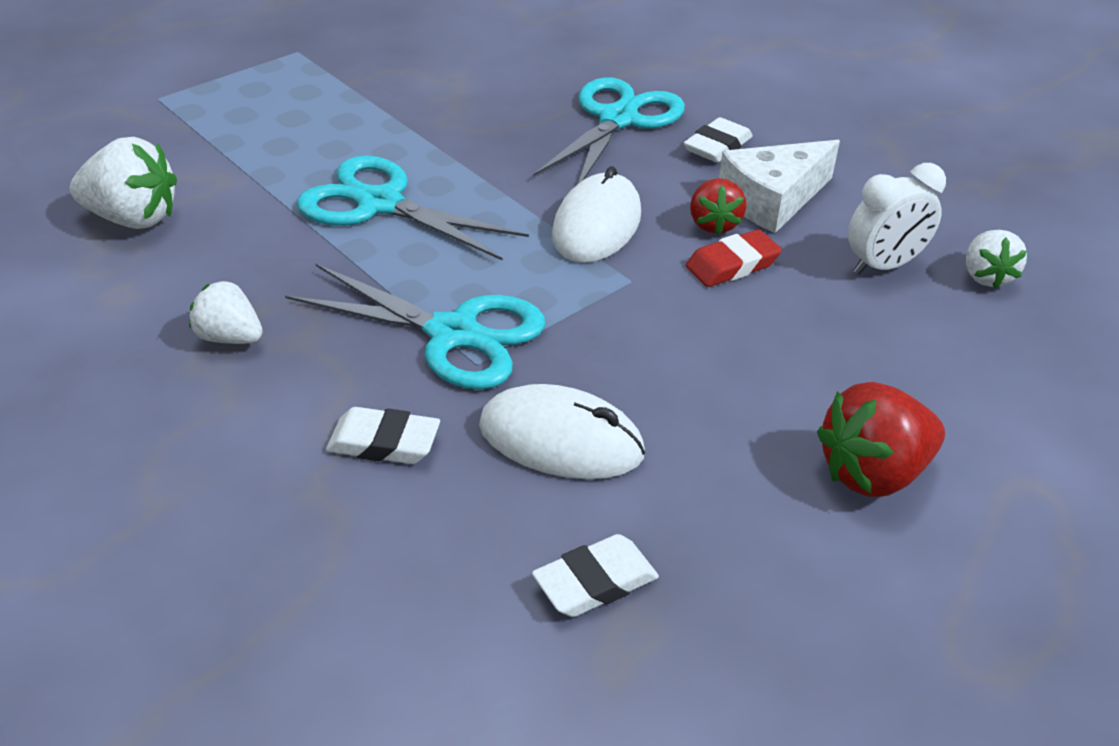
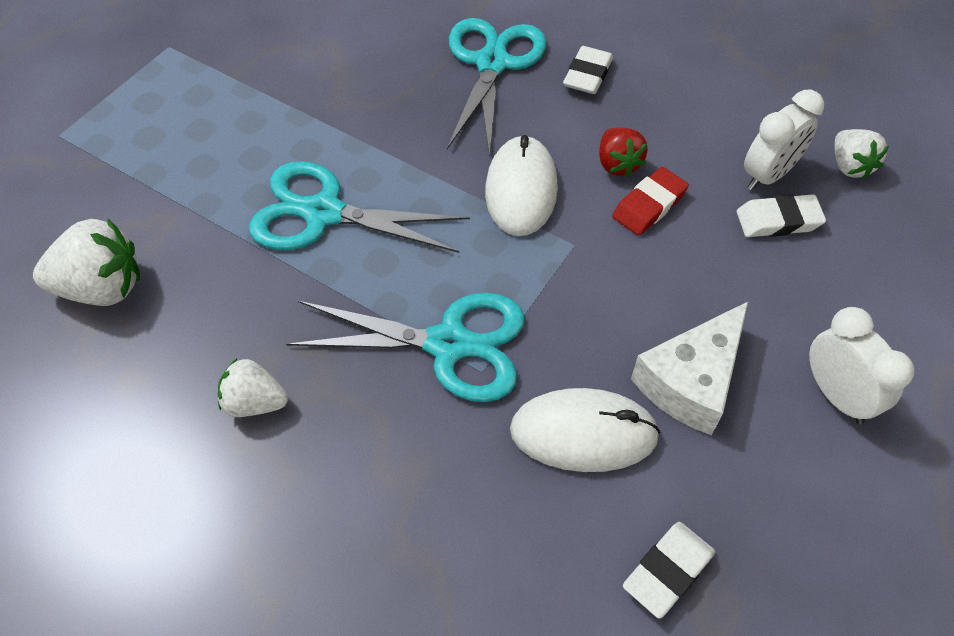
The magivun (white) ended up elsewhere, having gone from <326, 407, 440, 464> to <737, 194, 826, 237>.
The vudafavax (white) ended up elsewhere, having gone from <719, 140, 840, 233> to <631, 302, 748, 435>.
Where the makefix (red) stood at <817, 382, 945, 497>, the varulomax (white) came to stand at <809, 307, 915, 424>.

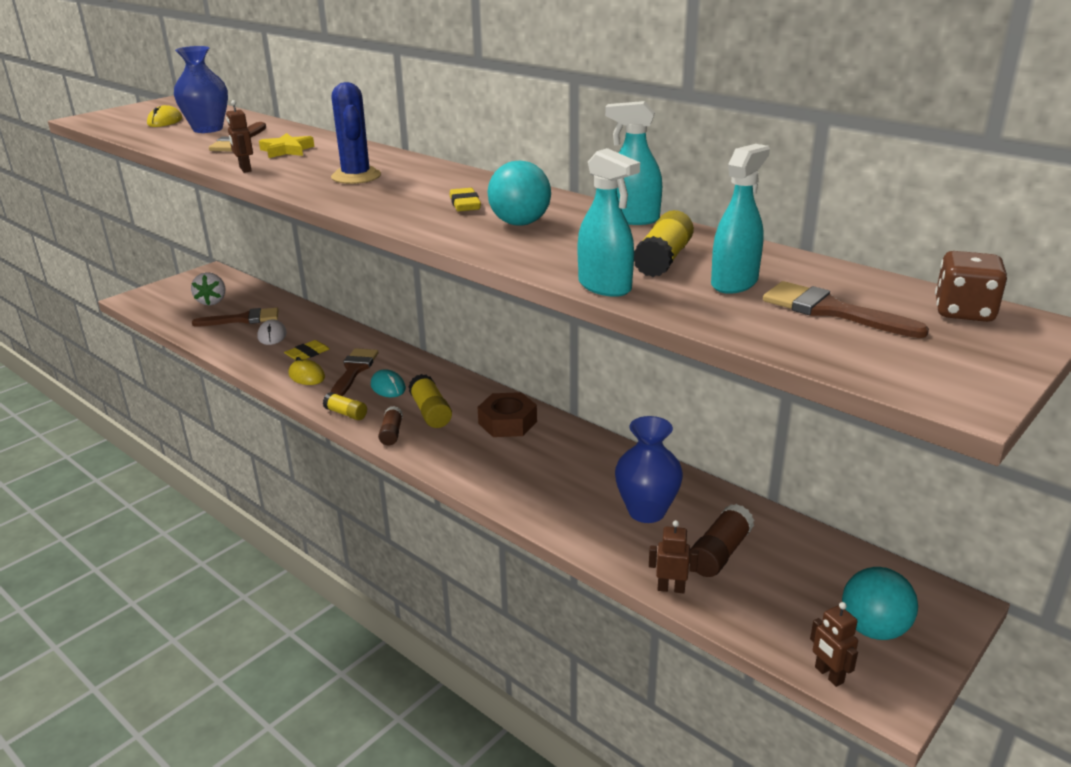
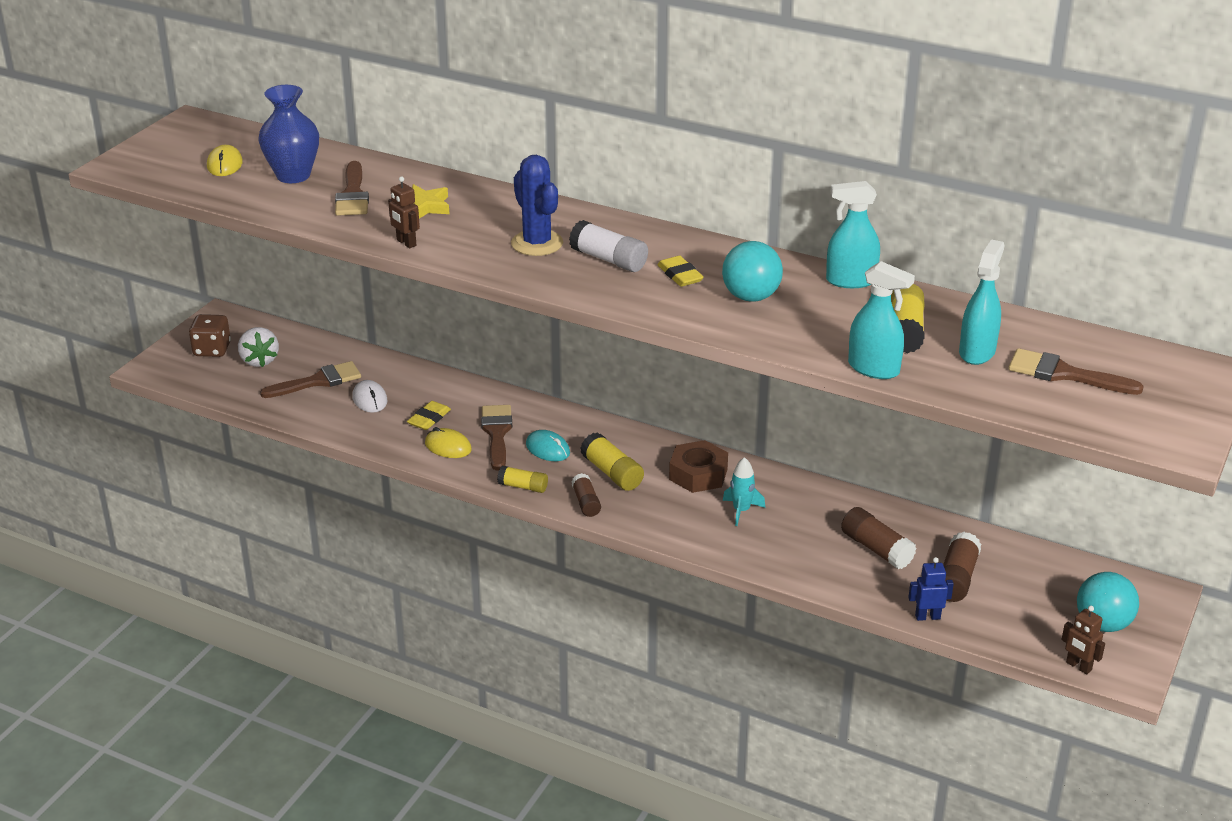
Where the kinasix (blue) stood at <615, 416, 683, 523>, the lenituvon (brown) came to stand at <841, 507, 916, 569>.
What was the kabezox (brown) at <649, 520, 698, 593> turned into the kabezox (blue) at <908, 557, 954, 621>.
The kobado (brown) ended up elsewhere, having gone from <935, 251, 1008, 322> to <189, 314, 231, 357>.
The second view gained the lenituvon (white) at <569, 220, 648, 272>.
The second view gained the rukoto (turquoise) at <723, 457, 765, 526>.

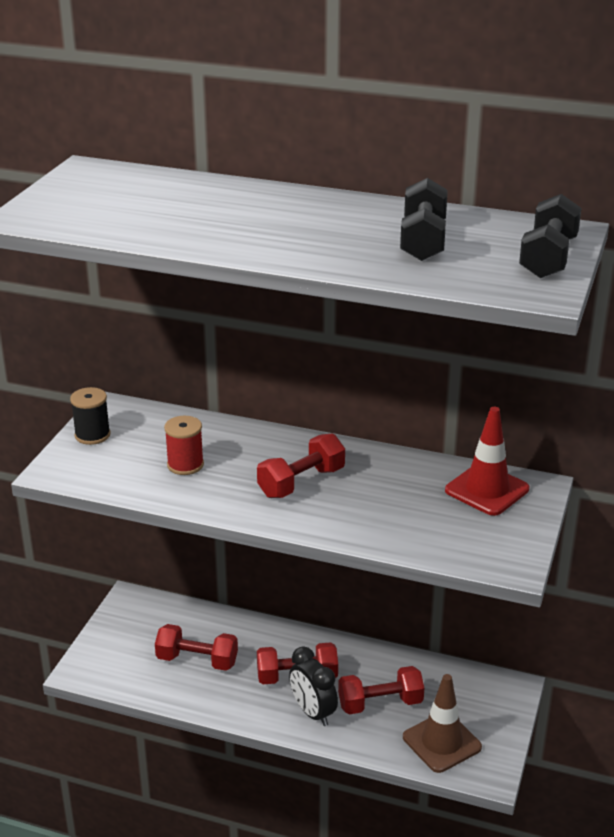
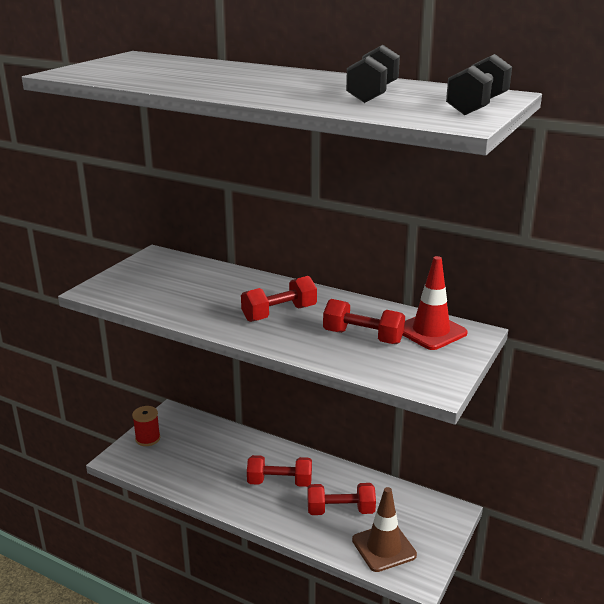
The second view lost the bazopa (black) at <70, 387, 110, 445>.
The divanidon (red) ended up elsewhere, having gone from <155, 624, 238, 671> to <323, 299, 405, 344>.
The bazopa (red) ended up elsewhere, having gone from <164, 416, 204, 475> to <132, 406, 160, 446>.
The second view lost the varulomax (black) at <289, 646, 338, 726>.

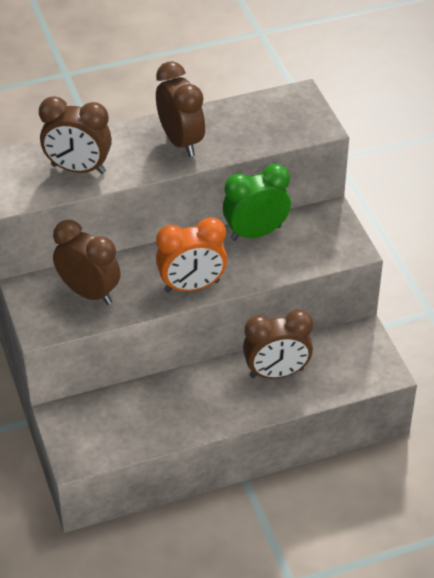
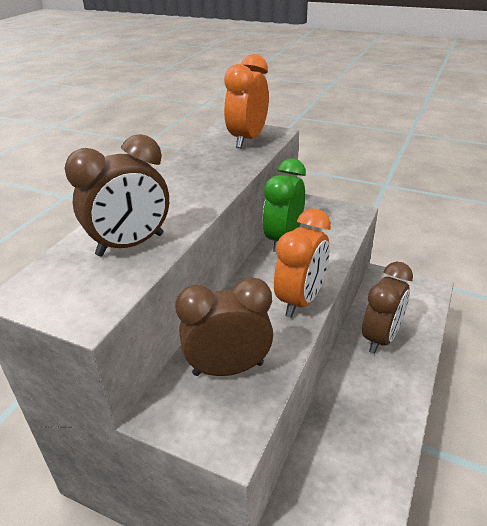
The second view lost the varulomax (brown) at <156, 61, 205, 157>.
The second view gained the varulomax (orange) at <224, 54, 269, 148>.

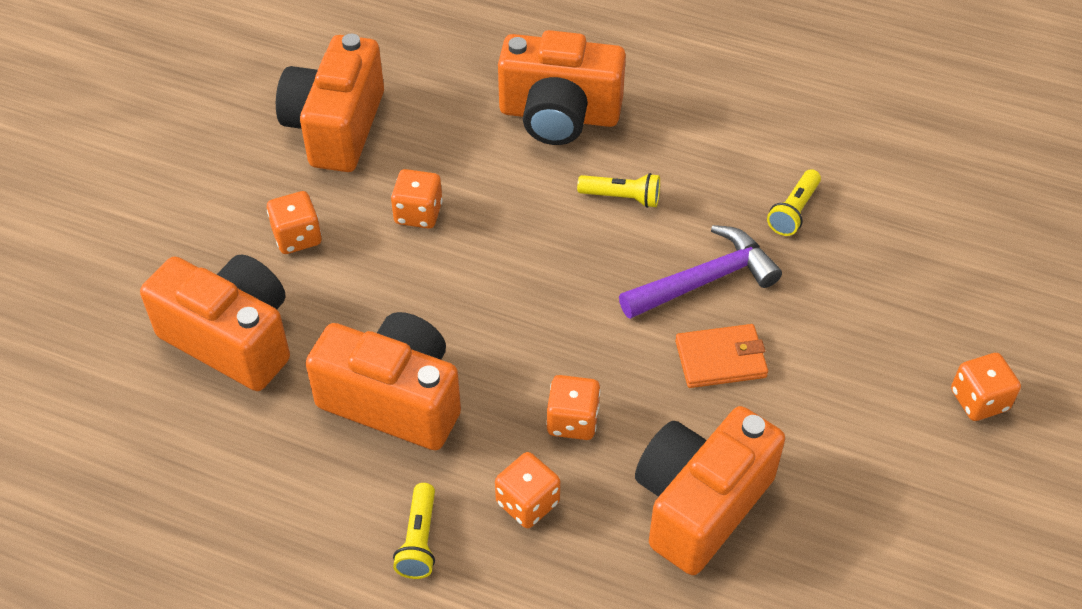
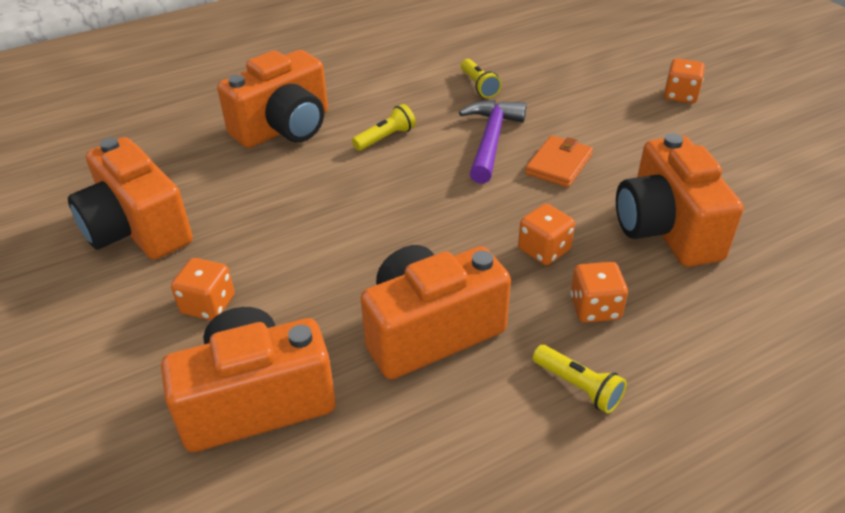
The second view lost the kobado (orange) at <391, 169, 443, 229>.

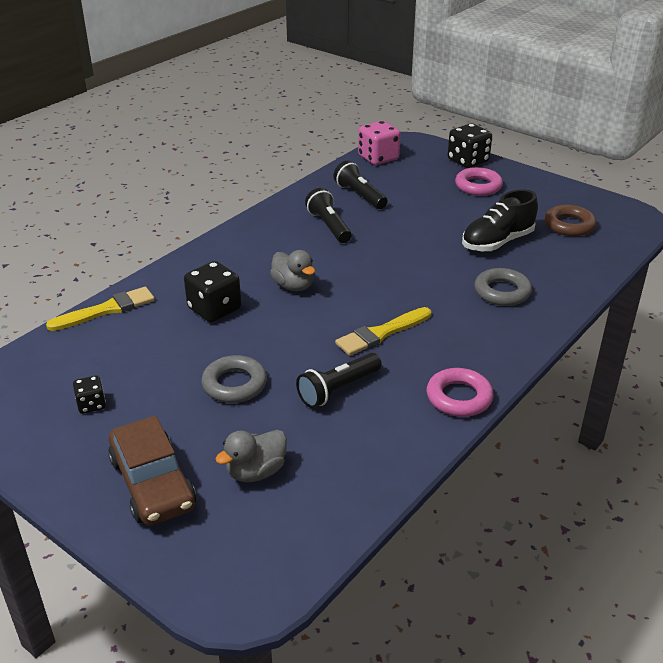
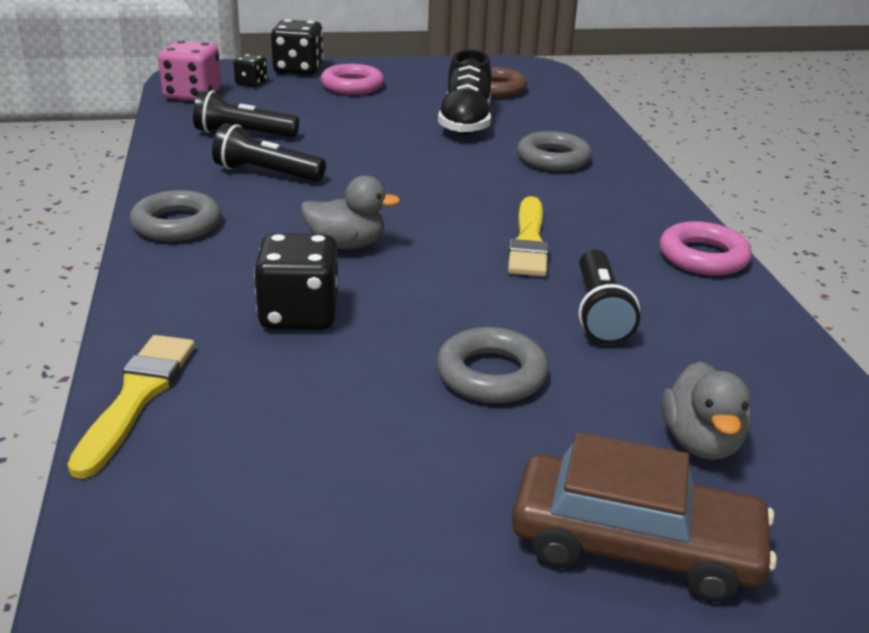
The kobado (black) ended up elsewhere, having gone from <73, 376, 106, 414> to <234, 54, 267, 87>.
The second view gained the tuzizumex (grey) at <130, 190, 221, 242>.

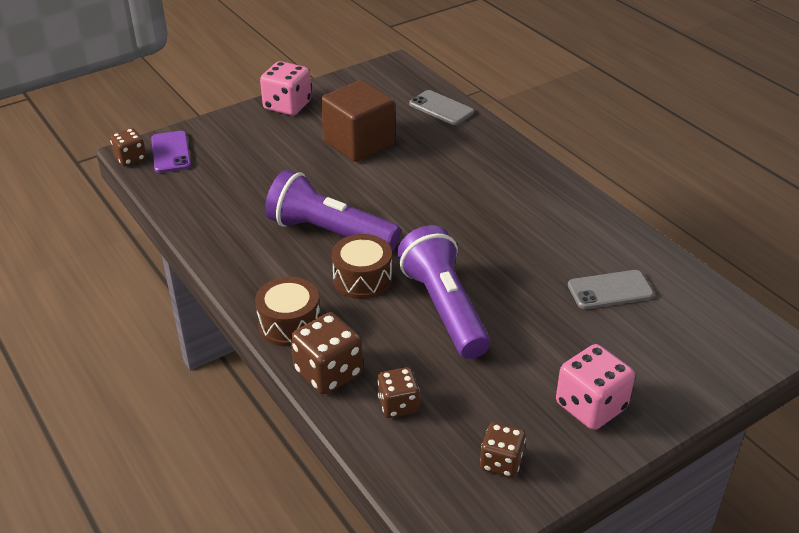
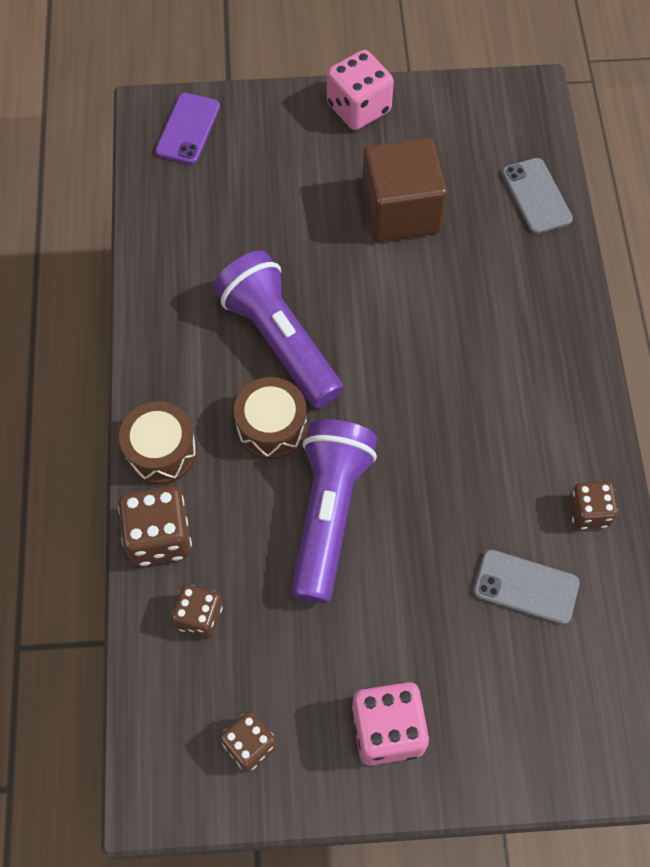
The kobado (brown) ended up elsewhere, having gone from <110, 128, 146, 166> to <569, 481, 618, 530>.

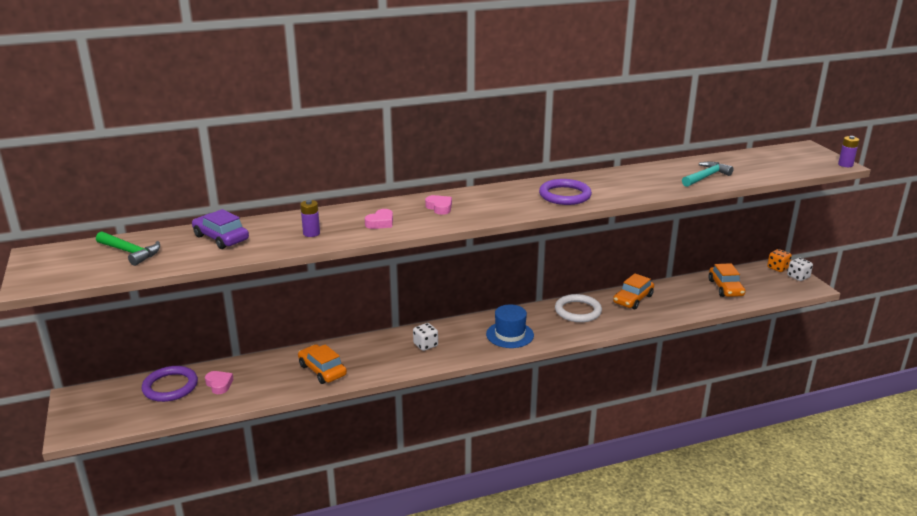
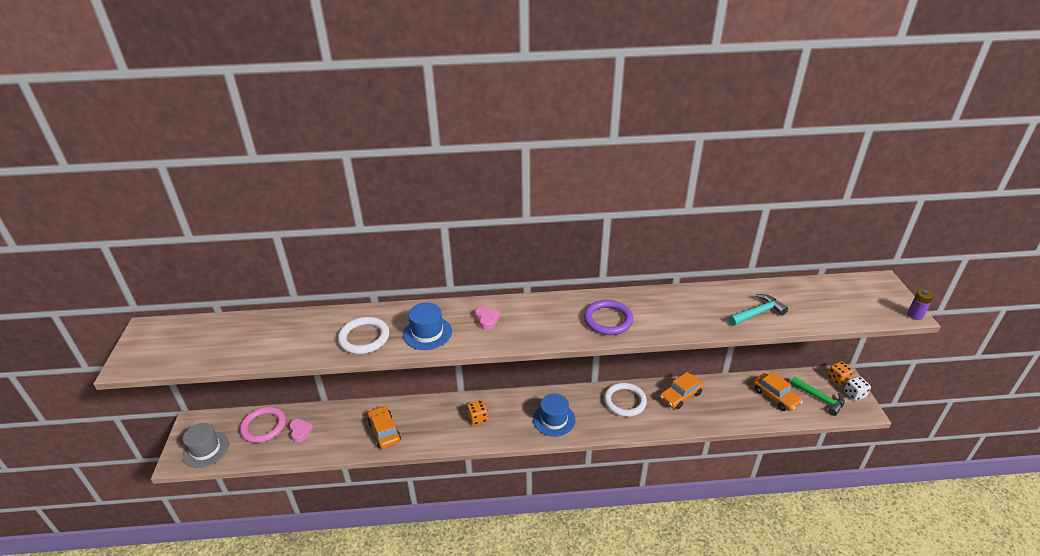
The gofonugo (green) ended up elsewhere, having gone from <96, 231, 160, 266> to <790, 376, 845, 416>.
What was the tuzizumex (purple) at <142, 366, 198, 402> turned into the tuzizumex (pink) at <240, 407, 286, 443>.
The second view lost the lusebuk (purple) at <192, 209, 249, 249>.
Where the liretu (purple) stood at <300, 200, 320, 237>, the tuzizumex (white) came to stand at <338, 317, 389, 354>.
Where the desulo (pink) stood at <365, 209, 393, 229>, the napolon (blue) came to stand at <403, 302, 452, 350>.
What was the kobado (white) at <413, 323, 438, 351> turned into the kobado (orange) at <467, 400, 488, 425>.
The lusebuk (orange) at <709, 263, 746, 297> ended up facing another way, 45 degrees counterclockwise from before.
The second view gained the napolon (grey) at <182, 423, 229, 468>.

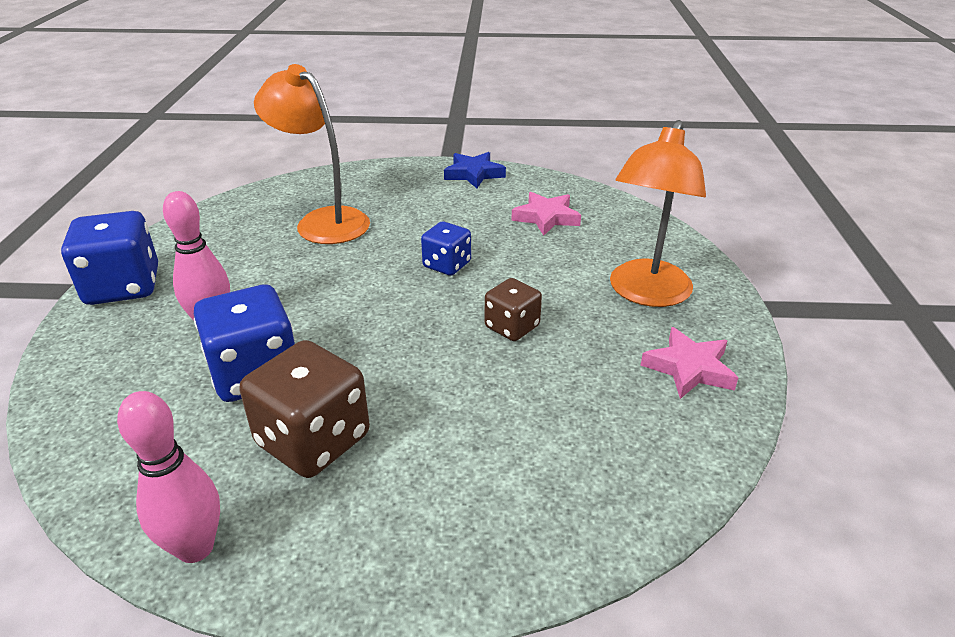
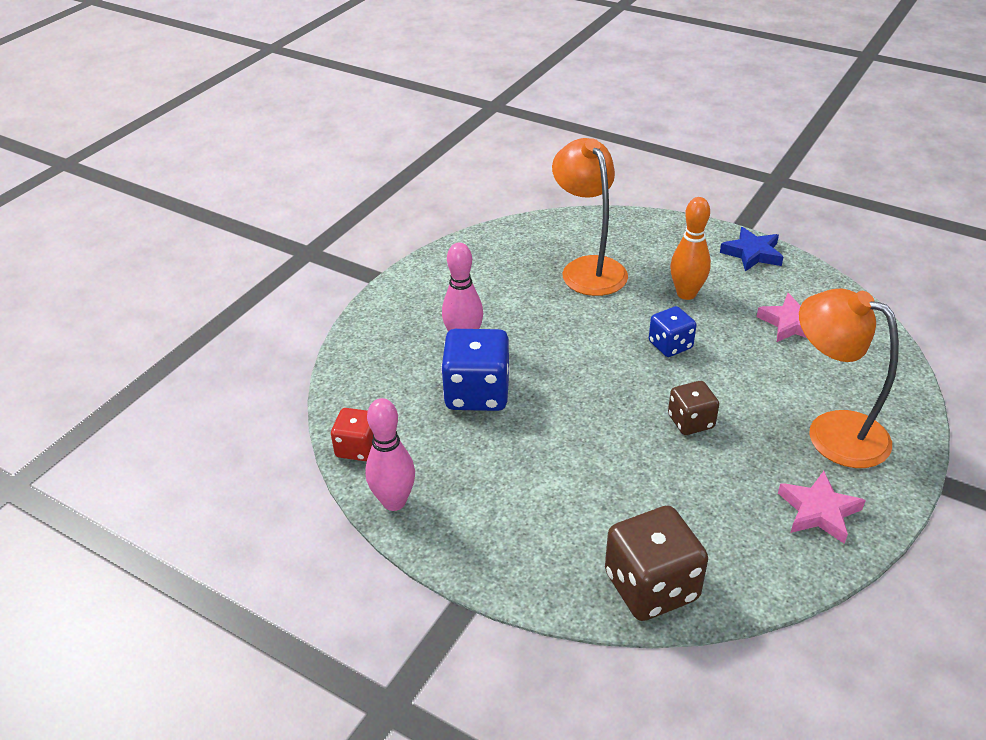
The second view lost the kobado (blue) at <61, 211, 158, 305>.
The kobado (brown) ended up elsewhere, having gone from <240, 340, 370, 478> to <605, 506, 708, 621>.
The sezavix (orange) at <610, 120, 706, 307> ended up facing another way, 75 degrees clockwise from before.
The second view gained the kobado (red) at <331, 408, 373, 461>.
The second view gained the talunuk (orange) at <670, 197, 711, 300>.

